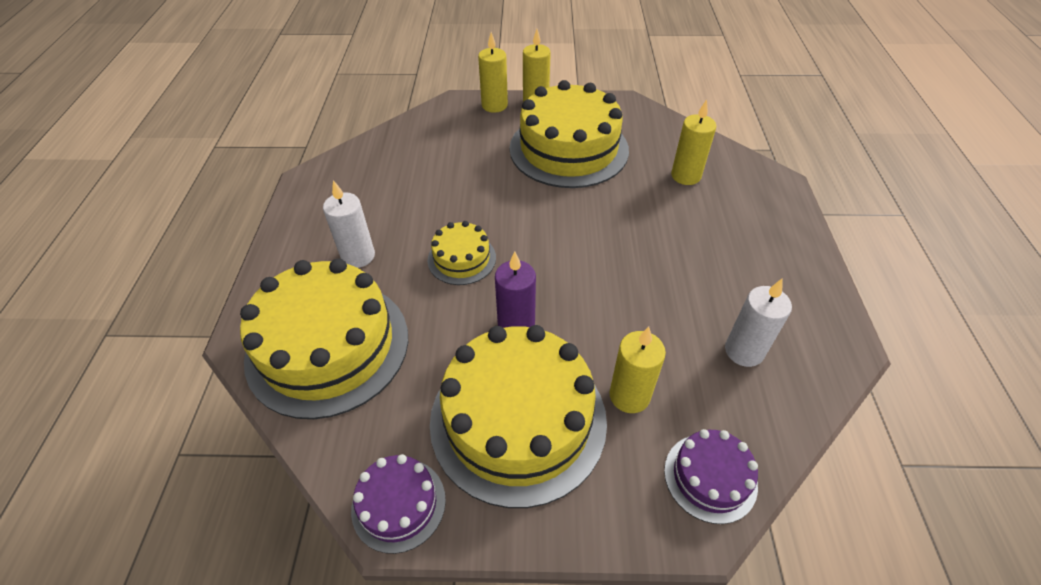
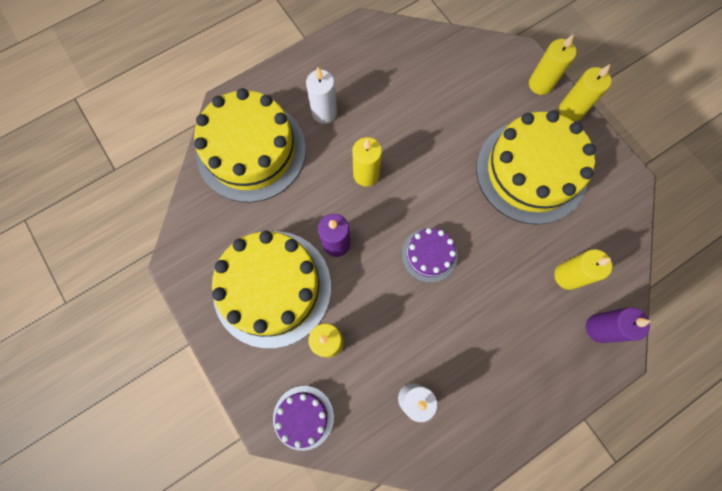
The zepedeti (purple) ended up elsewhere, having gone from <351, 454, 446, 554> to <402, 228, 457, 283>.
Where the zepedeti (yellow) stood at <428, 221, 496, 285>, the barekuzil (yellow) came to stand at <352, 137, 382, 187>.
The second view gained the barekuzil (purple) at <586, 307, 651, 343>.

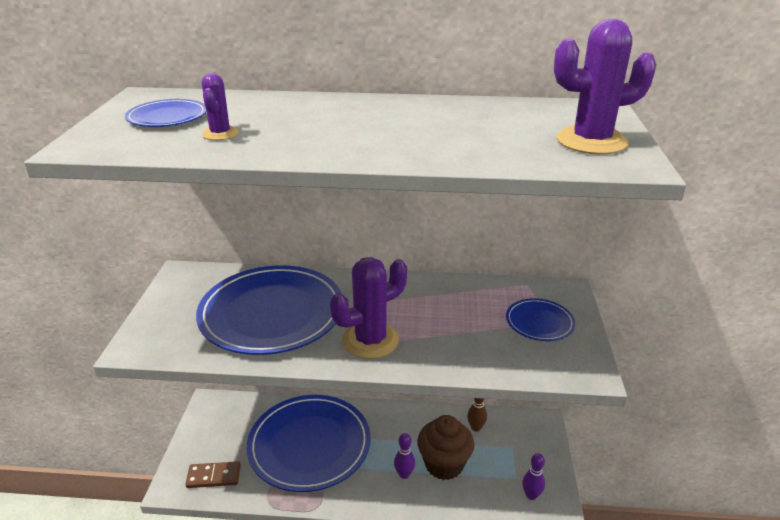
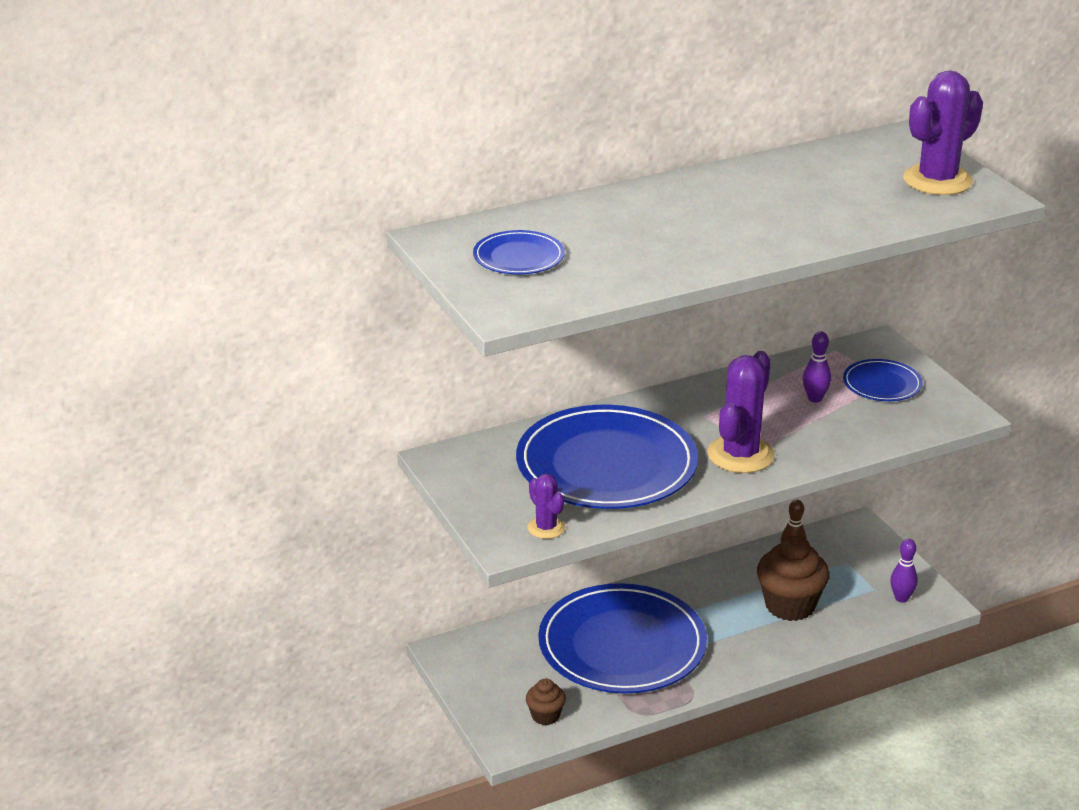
Where the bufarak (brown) stood at <185, 461, 241, 488>, the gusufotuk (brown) came to stand at <526, 678, 566, 725>.
The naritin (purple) ended up elsewhere, having gone from <202, 73, 238, 140> to <527, 474, 565, 539>.
The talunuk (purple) ended up elsewhere, having gone from <394, 433, 415, 479> to <803, 331, 831, 402>.

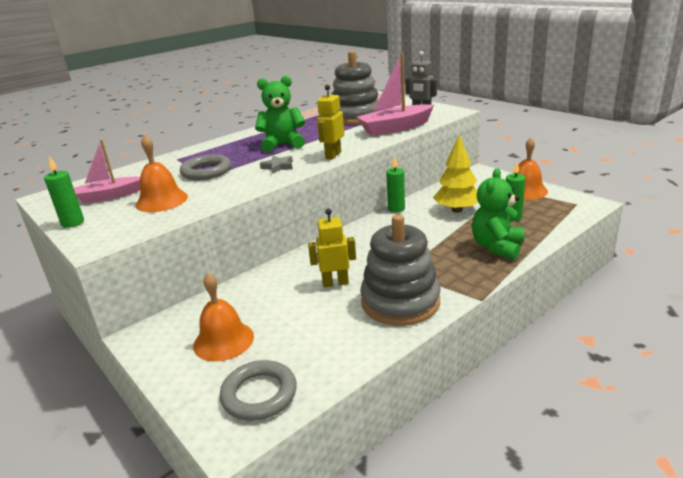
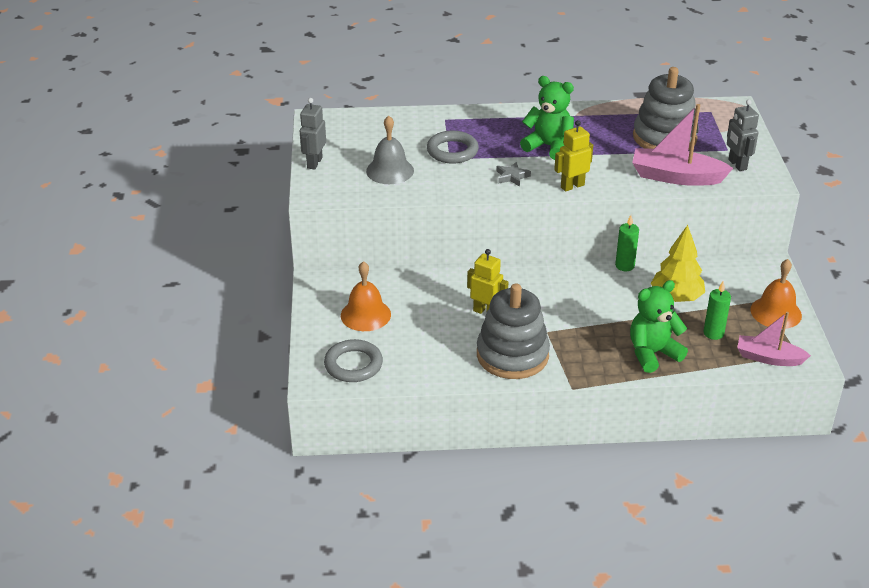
Where the barekuzil (green) stood at <44, 156, 84, 228>, the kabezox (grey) came to stand at <300, 98, 326, 169>.
The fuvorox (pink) ended up elsewhere, having gone from <74, 140, 140, 204> to <737, 312, 811, 366>.
What was the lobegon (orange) at <136, 135, 188, 212> turned into the lobegon (grey) at <366, 115, 414, 184>.

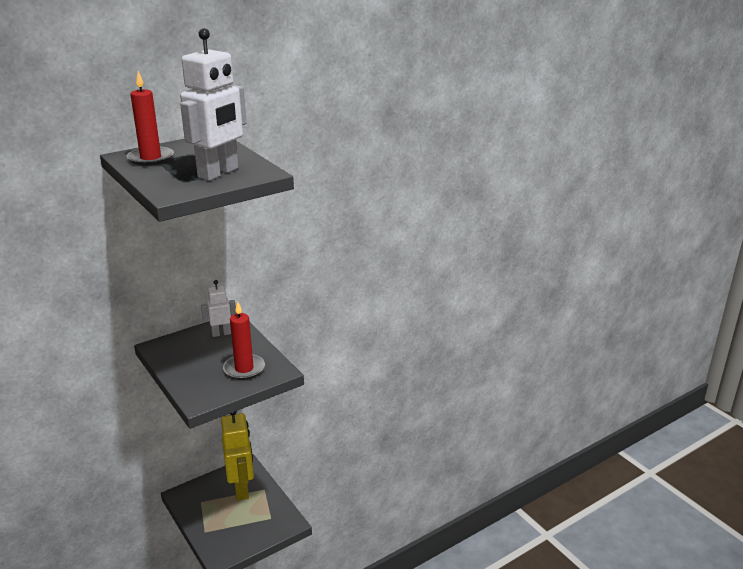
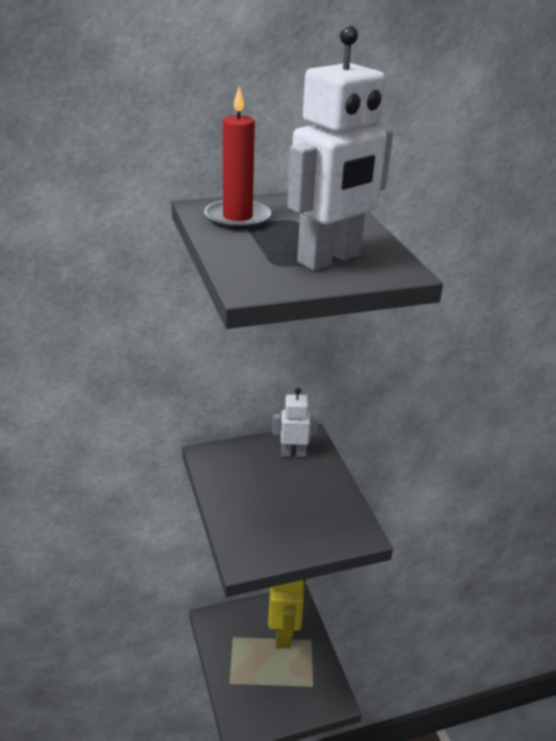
The second view lost the barekuzil (red) at <223, 302, 265, 380>.

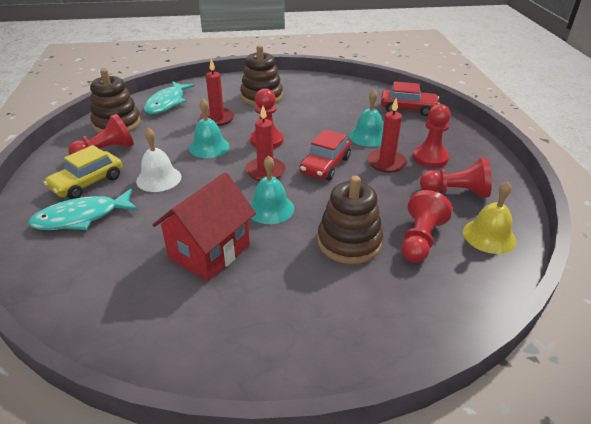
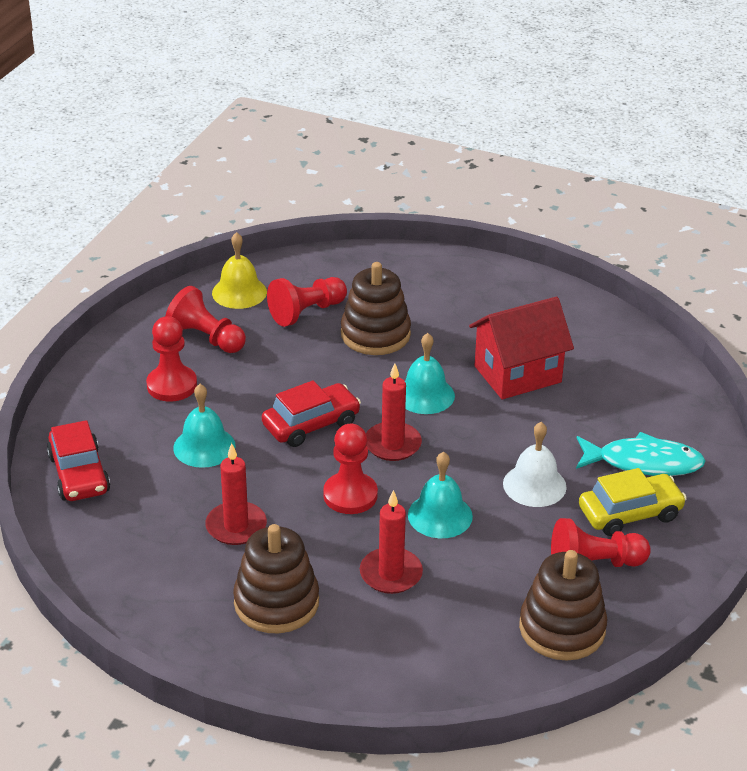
The second view lost the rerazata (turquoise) at <144, 81, 195, 114>.
The barekuzil (red) ended up elsewhere, having gone from <367, 98, 407, 173> to <205, 443, 267, 545>.
The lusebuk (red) at <381, 82, 440, 116> ended up facing another way, 150 degrees counterclockwise from before.

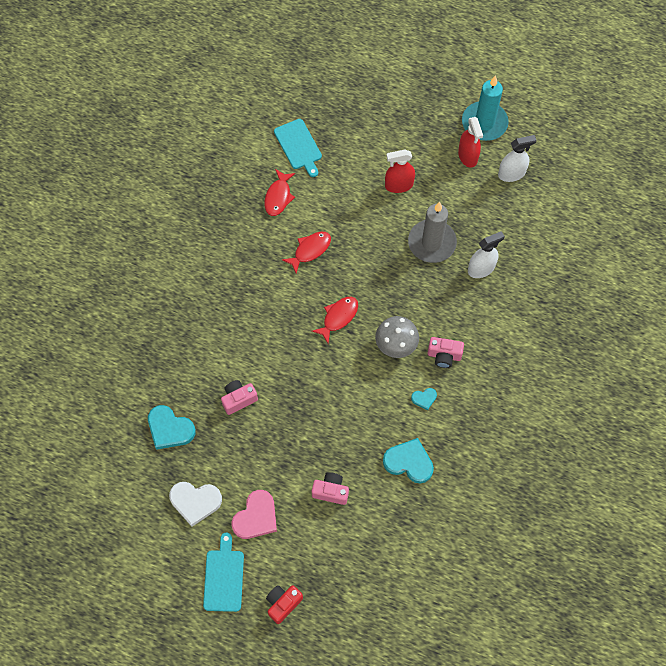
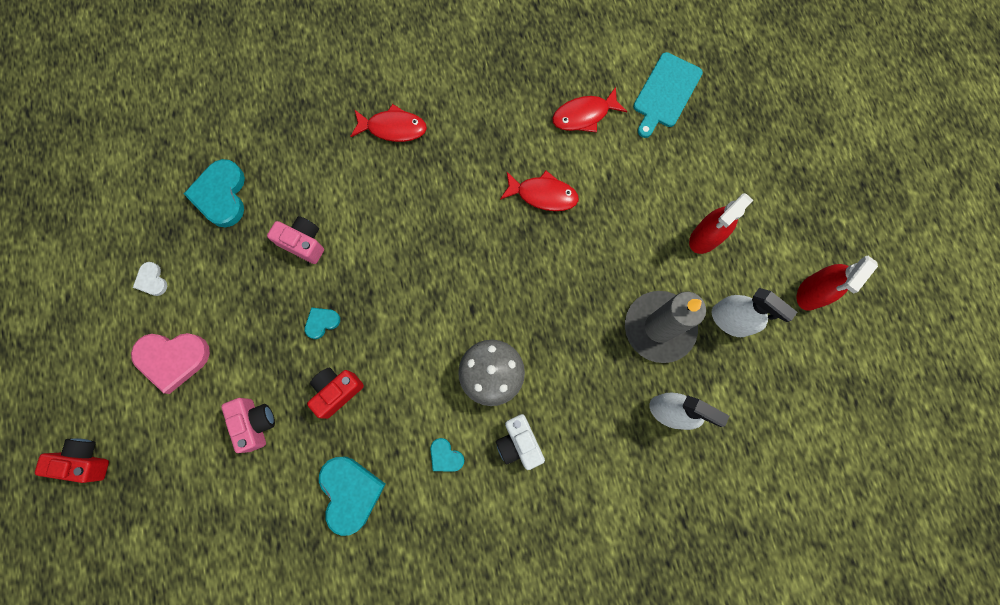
The size of the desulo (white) at <169, 482, 222, 527> changed by a factor of 0.51.
The second view lost the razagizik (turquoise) at <203, 533, 244, 612>.
The rerazata (red) ended up elsewhere, having gone from <312, 297, 358, 344> to <350, 104, 427, 142>.
The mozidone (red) at <385, 149, 415, 193> ended up facing another way, 90 degrees counterclockwise from before.
What was the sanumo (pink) at <428, 337, 464, 368> turned into the sanumo (white) at <496, 414, 545, 470>.
The second view lost the barekuzil (turquoise) at <462, 75, 509, 141>.
The mozidone (white) ended up elsewhere, having gone from <498, 135, 537, 182> to <712, 288, 797, 337>.
The second view gained the desulo (turquoise) at <305, 308, 340, 339>.
The second view gained the sanumo (red) at <307, 368, 364, 419>.

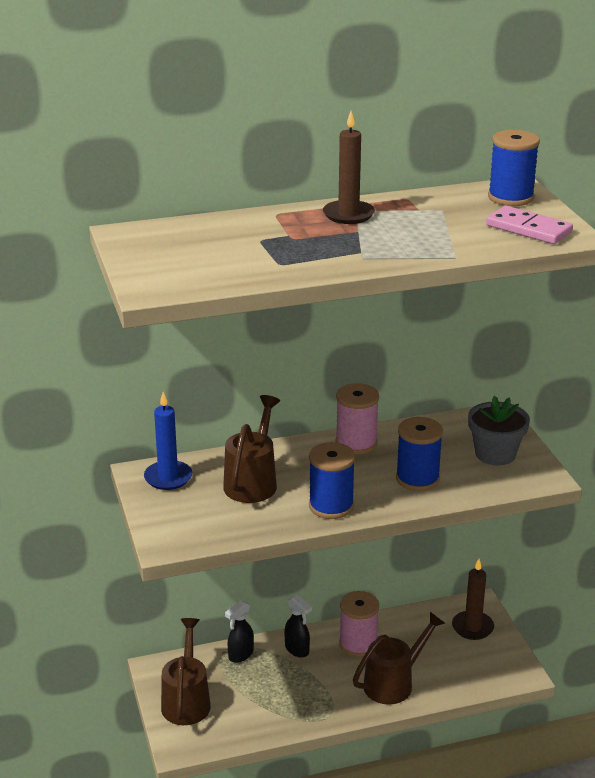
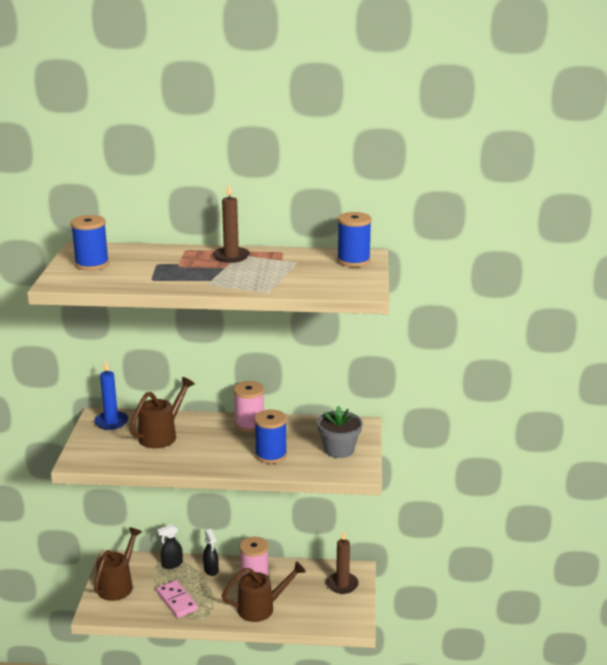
The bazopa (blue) ended up elsewhere, having gone from <309, 442, 355, 519> to <71, 215, 109, 271>.
The bufarak (pink) ended up elsewhere, having gone from <486, 206, 573, 244> to <156, 580, 198, 618>.

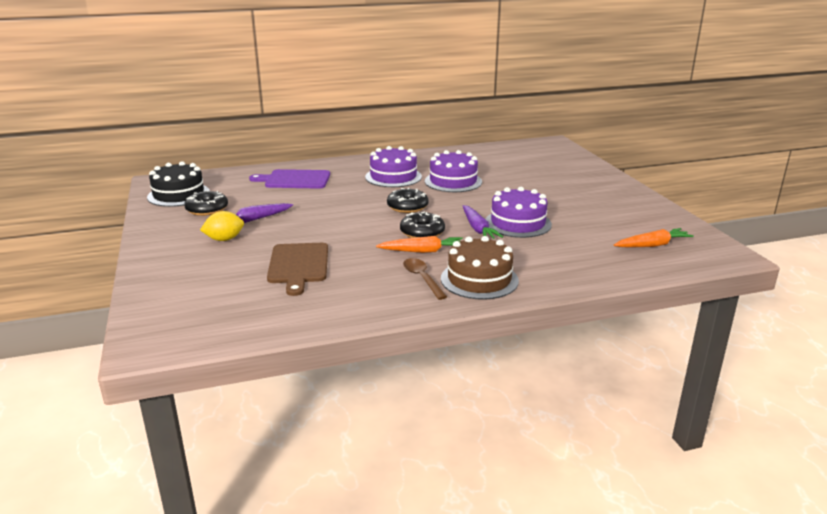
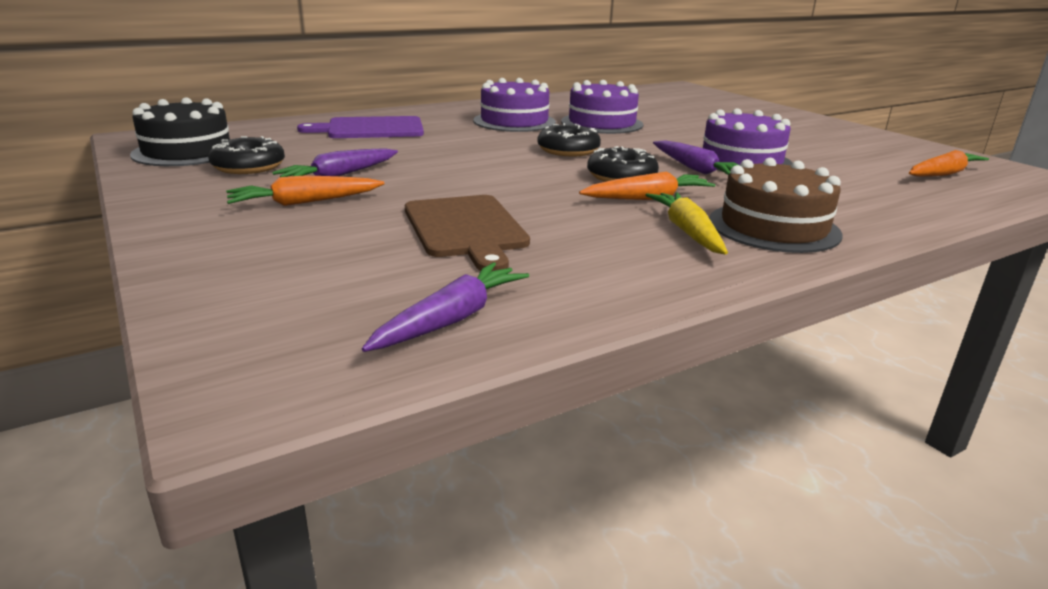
Where the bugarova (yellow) stood at <200, 211, 244, 241>, the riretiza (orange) came to stand at <226, 175, 385, 206>.
Where the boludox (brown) stood at <403, 258, 447, 300>, the riretiza (yellow) came to stand at <646, 192, 728, 255>.
The second view gained the riretiza (purple) at <362, 262, 529, 352>.

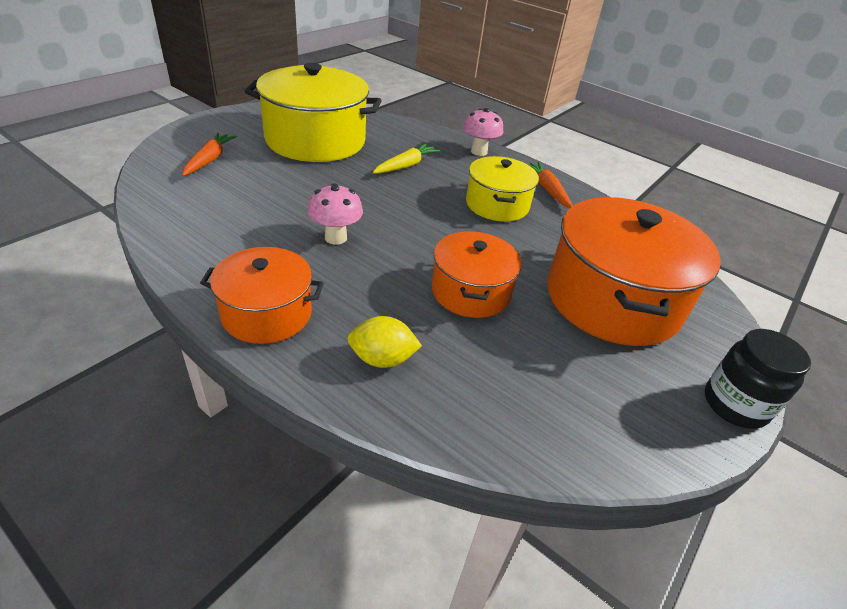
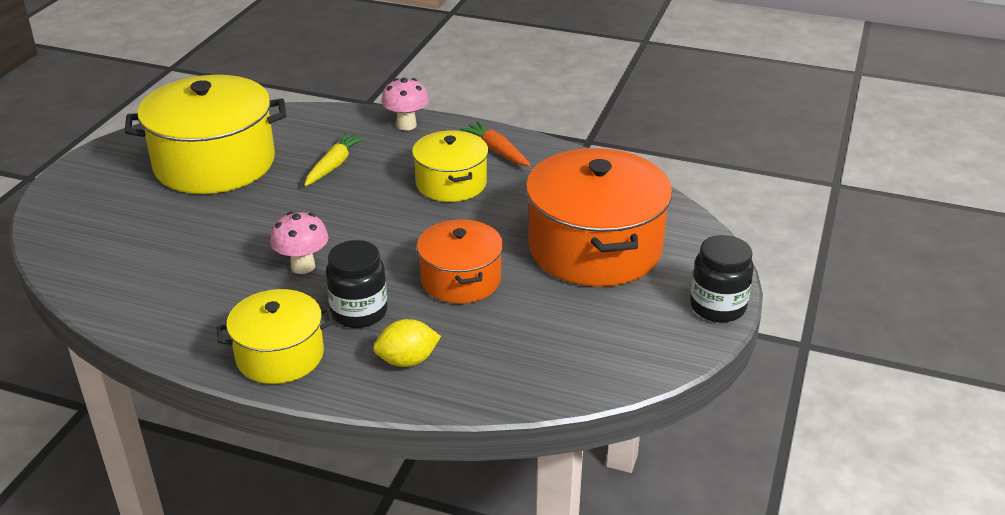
The second view lost the riretiza (orange) at <182, 133, 237, 176>.
What was the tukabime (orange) at <200, 247, 324, 344> turned into the tukabime (yellow) at <217, 289, 333, 384>.
The second view gained the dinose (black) at <326, 240, 388, 328>.

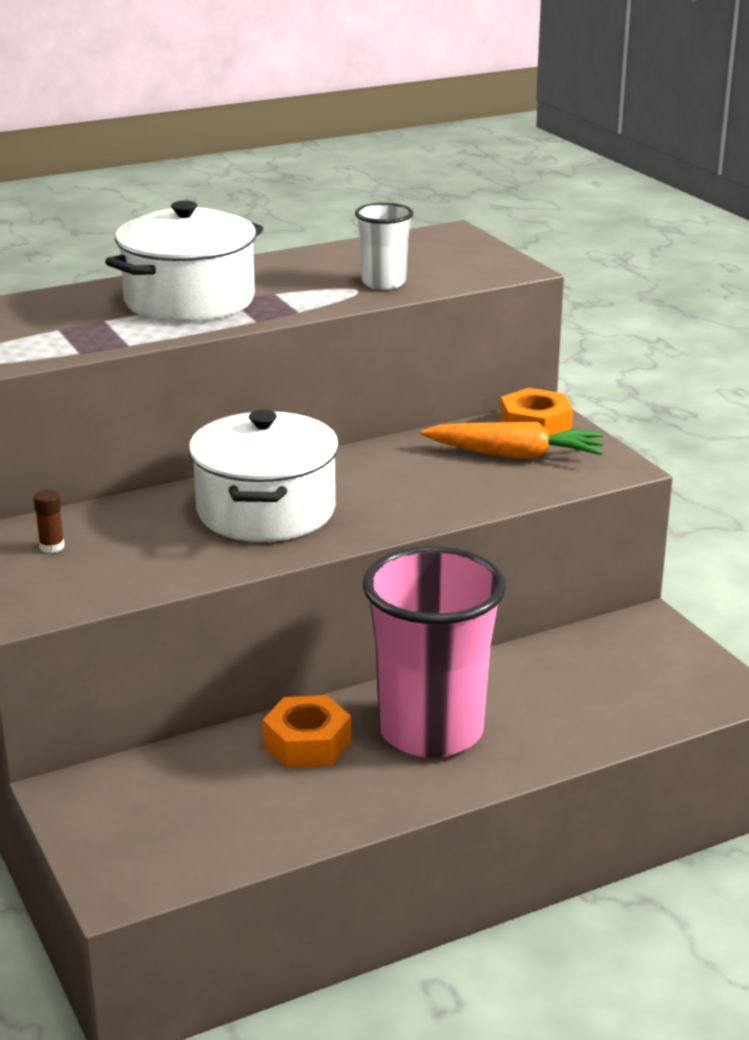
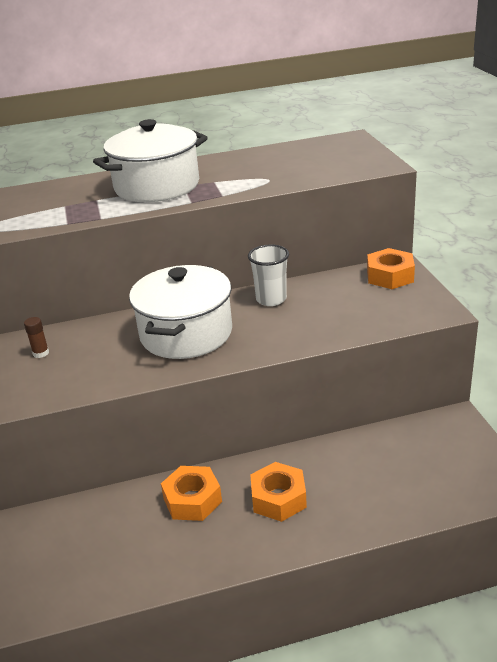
The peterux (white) ended up elsewhere, having gone from <355, 203, 413, 290> to <248, 244, 289, 306>.
Where the peterux (pink) stood at <363, 546, 506, 758>, the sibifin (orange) came to stand at <250, 462, 307, 522>.
The second view lost the riretiza (orange) at <421, 422, 604, 459>.

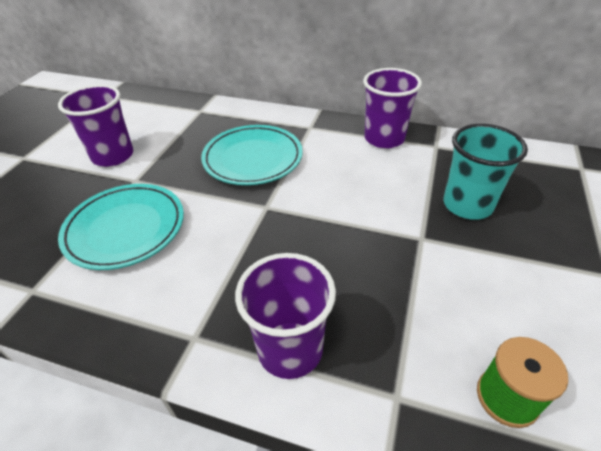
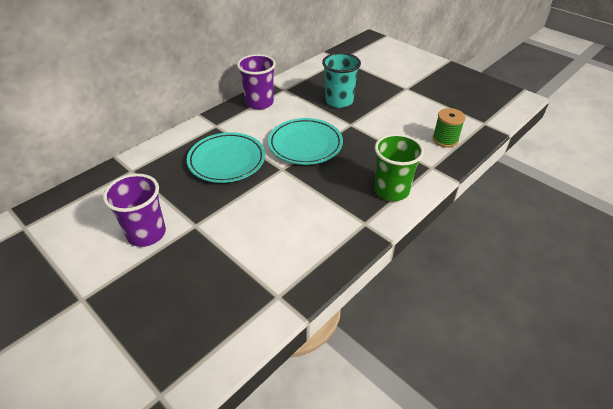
The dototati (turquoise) ended up elsewhere, having gone from <58, 184, 184, 270> to <268, 118, 343, 165>.
What was the peterux (purple) at <235, 253, 336, 379> turned into the peterux (green) at <374, 134, 424, 201>.

